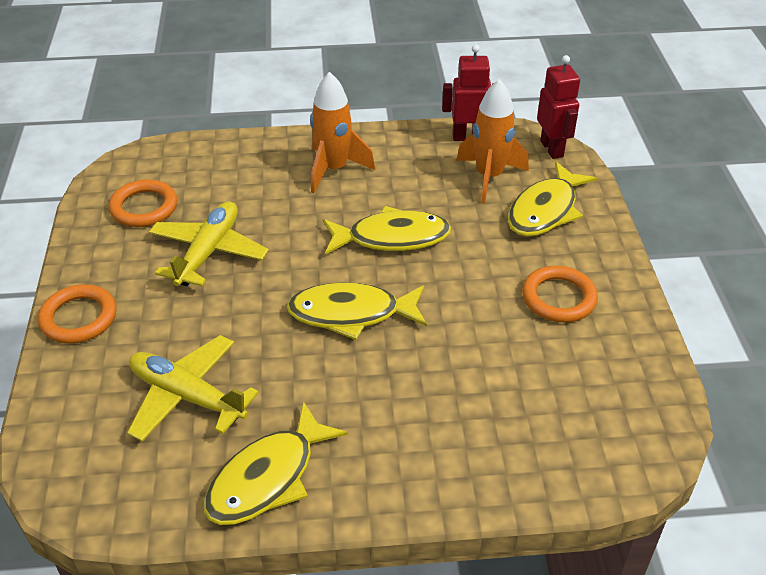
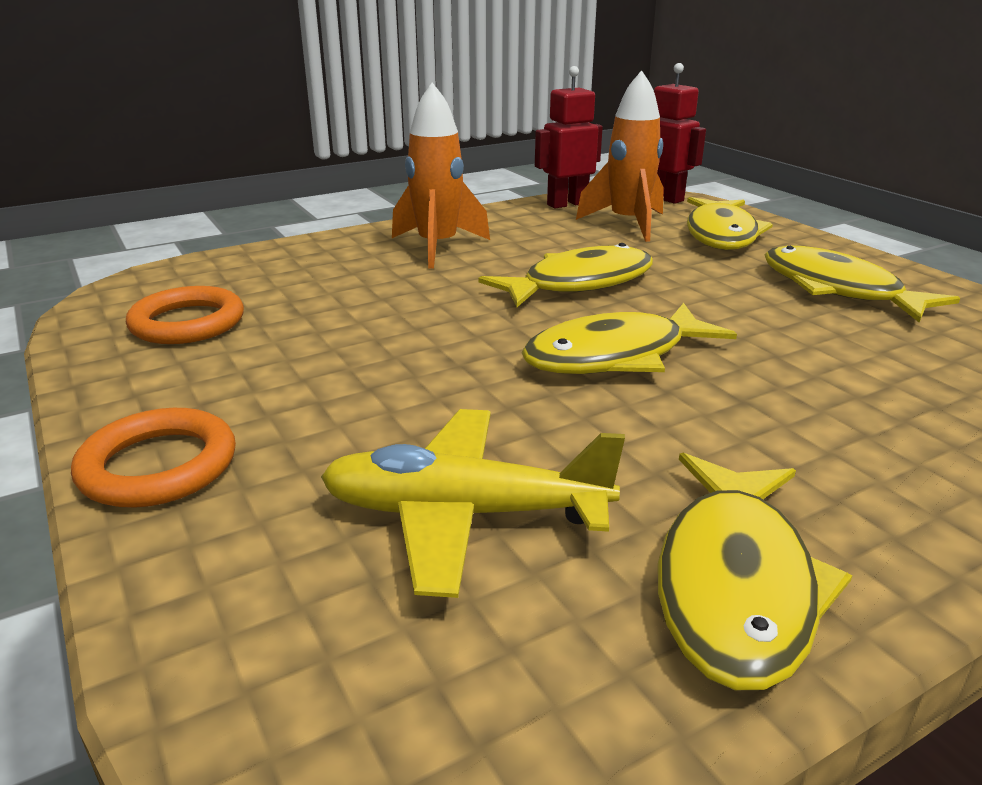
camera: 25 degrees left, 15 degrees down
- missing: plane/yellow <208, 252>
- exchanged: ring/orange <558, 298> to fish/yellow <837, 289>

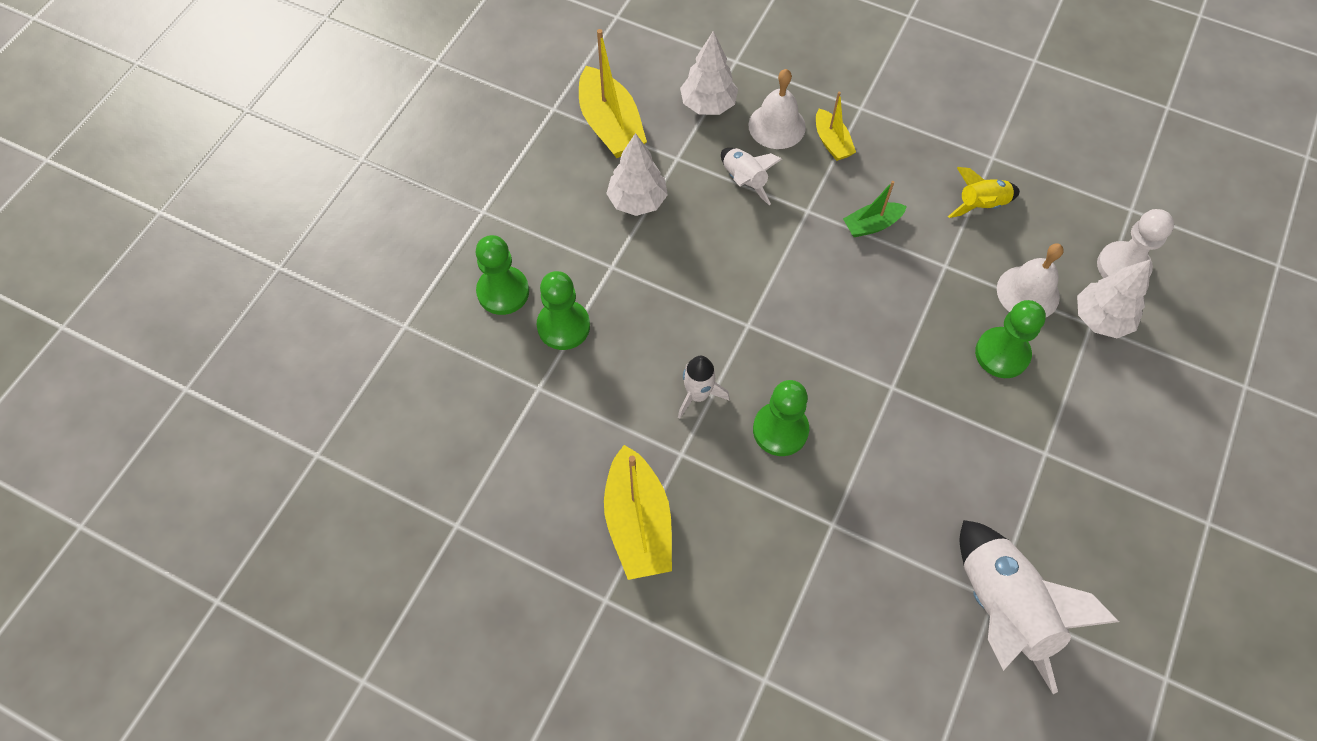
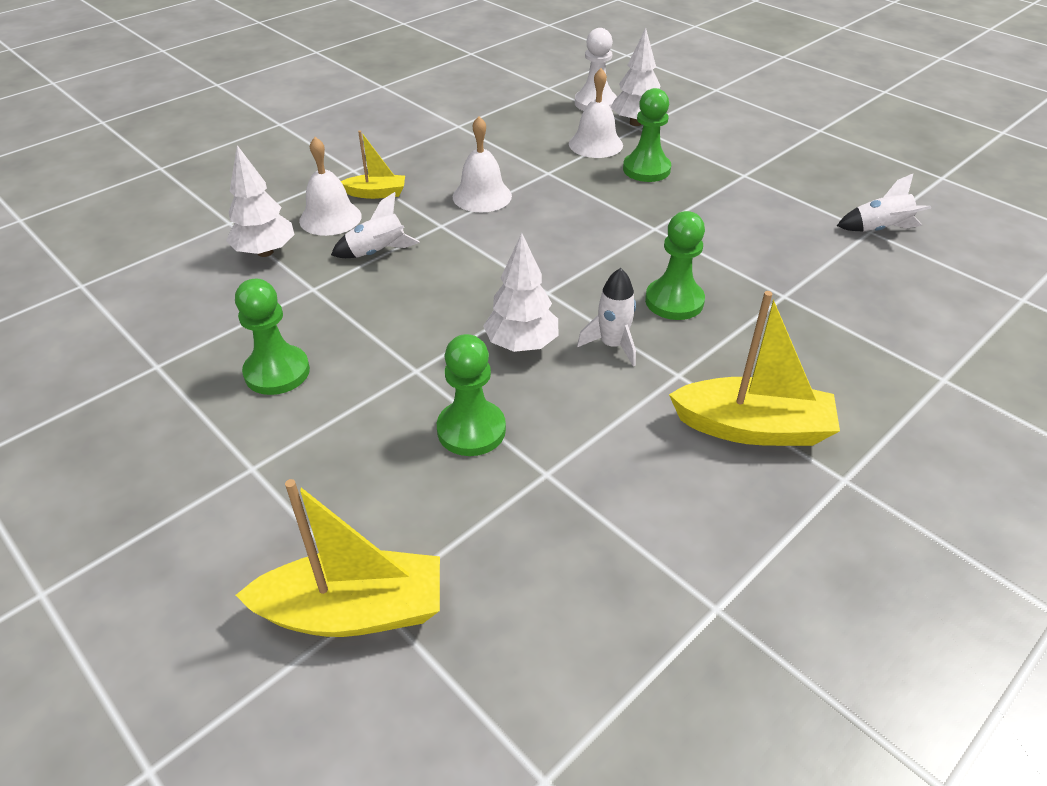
camera: 70 degrees left, 20 degrees down
- relocated: pawn/green <503, 292> to <277, 372>
- relocated: boat/yellow <610, 125> to <353, 611>
- relocated: tree/white <637, 201> to <521, 345>
- exchanged: boat/green <871, 225> to bell/white <482, 196>
- missing: rocket/yellow <981, 205>
- size: rocket/white <1002, 609> = <880, 229> x0.54

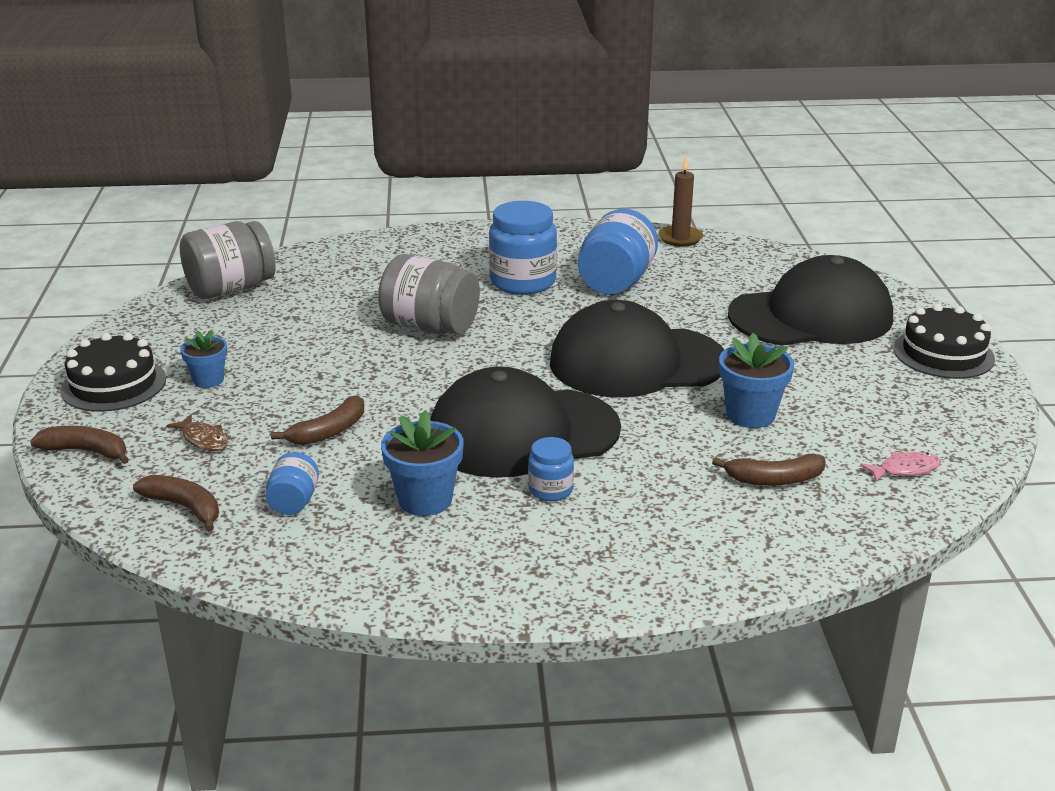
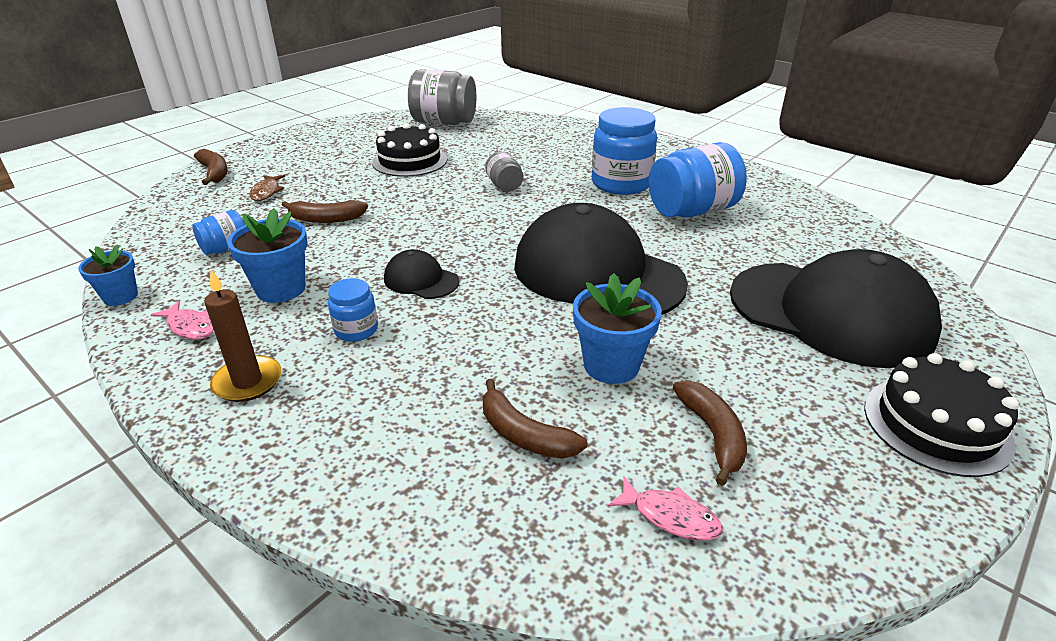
camera: 45 degrees right, 5 degrees up
- relocated: cake/black <113, 384> to <410, 161>
- relocated: banana/brown <184, 507> to <712, 434>
- relocated: flower pot/blue <208, 380> to <120, 296>
- size: jar/grey <430, 327> = <504, 186> x0.51
- size: cap/black <522, 433> = <421, 280> x0.44
- relocated: candle/brown <680, 238> to <248, 382>
- appeared: fish/pink <190, 327>

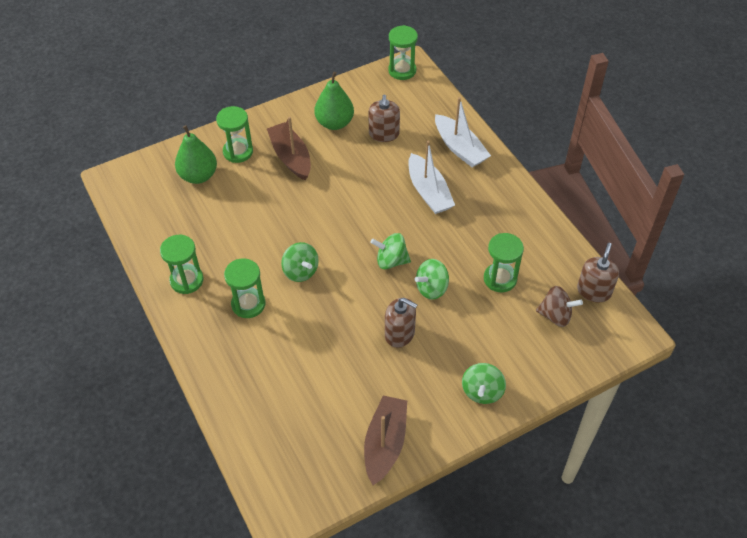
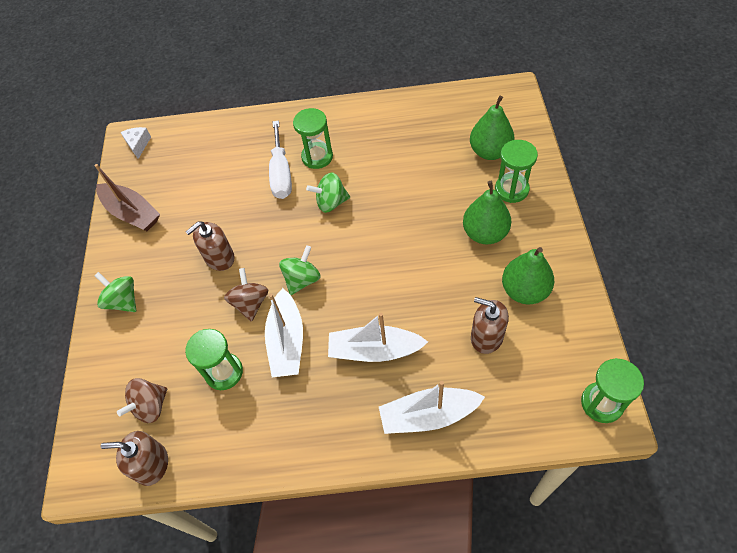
camera: 120 degrees right, 5 degrees up
- missing: hourglass/green <186, 280>
- exchanged: boat/brown <291, 157> to pear/green <485, 233>
- colour: spinning top/green <431, 288> to spinning top/brown <250, 303>
- spun: soap dispenser/brown <594, 291> = <152, 464> 135 degrees clockwise
- appeared: cheese/white <138, 145>
- appeared: boat/white <287, 341>
- appeared: screwdriver/white <281, 174>

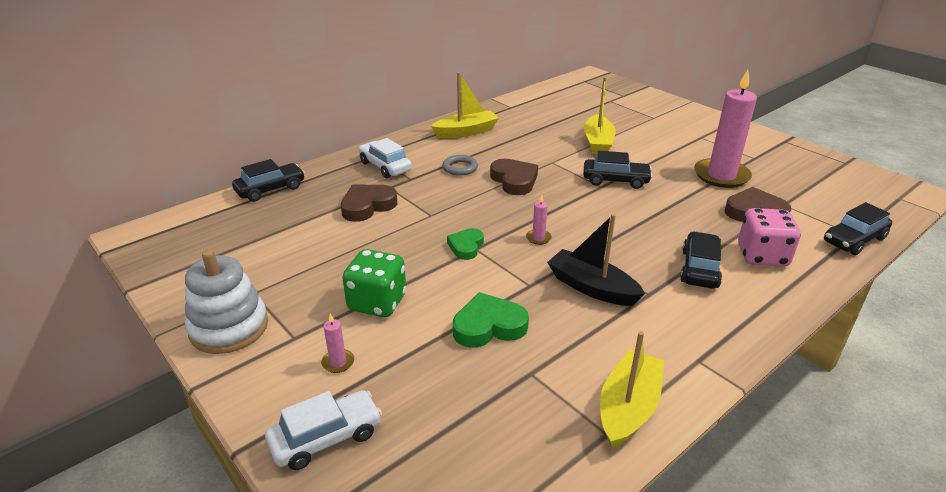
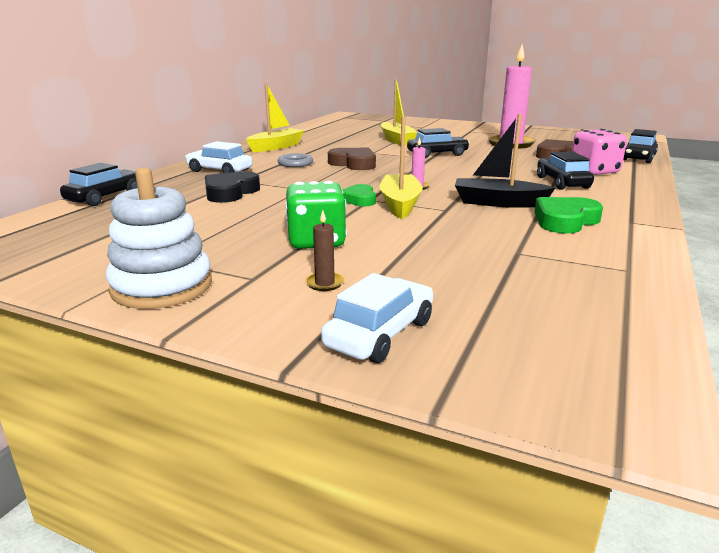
camera: 25 degrees left, 10 degrees down
- colour: candle/pink <338, 362> to candle/brown <324, 283>
- colour: heart/brown <367, 206> to heart/black <230, 192>
- relocated: heart/green <489, 326> to <565, 221>
- relocated: boat/yellow <628, 408> to <400, 204>

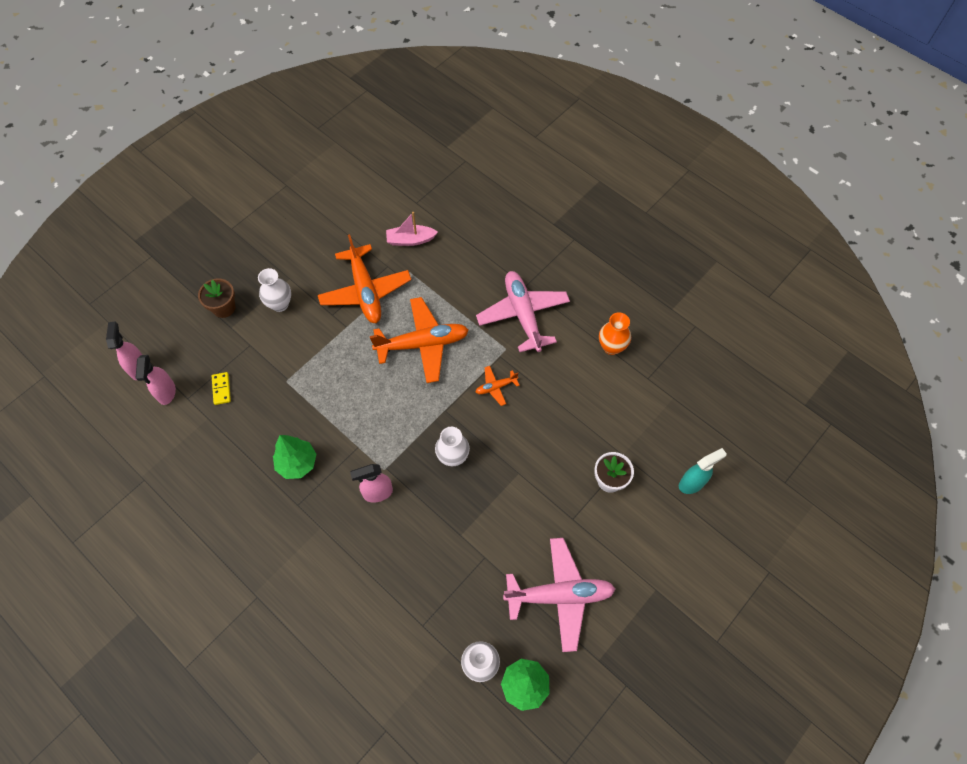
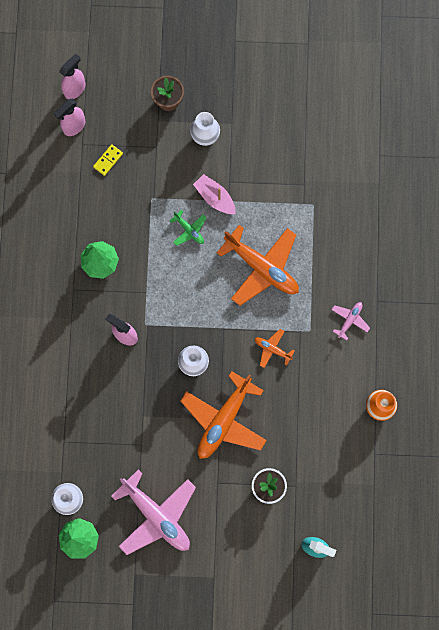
camera: 50 degrees right, 15 degrees up
- relocated: plane/orange <365, 291> to <224, 420>
- relocated: boat/pink <410, 240> to <215, 197>
- size: plane/pink <523, 315> = <349, 320> x0.46
- appeared: plane/green <189, 230>

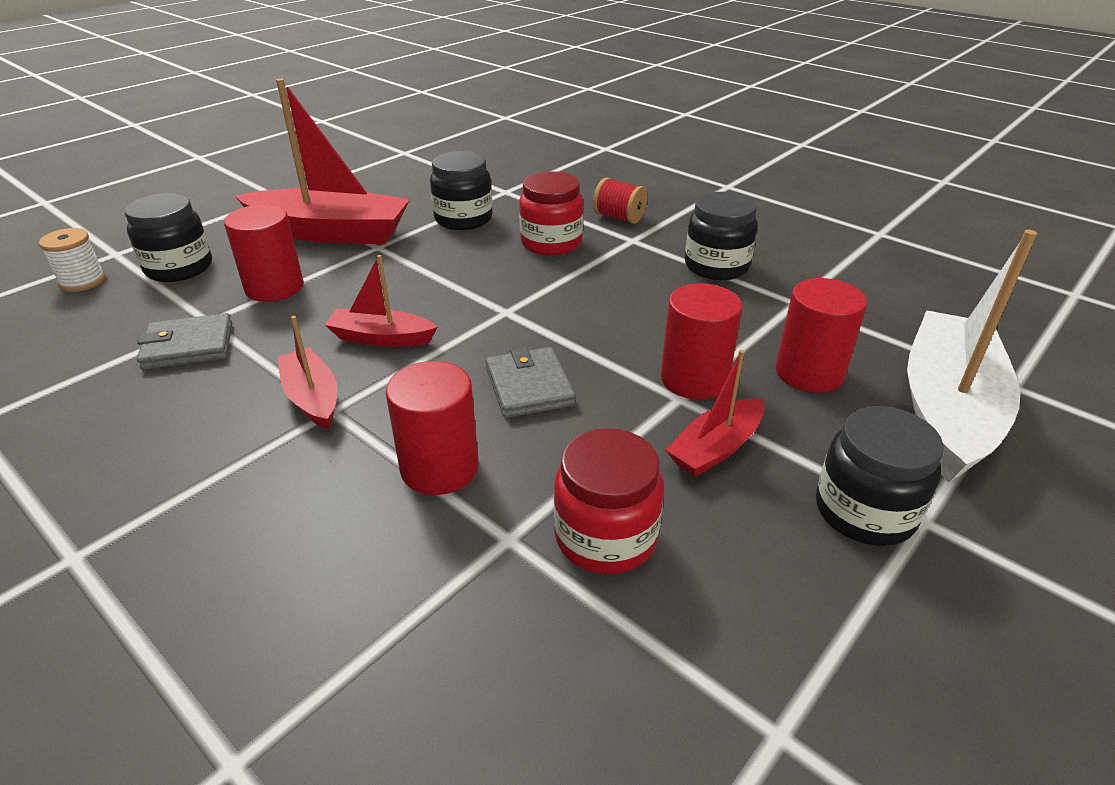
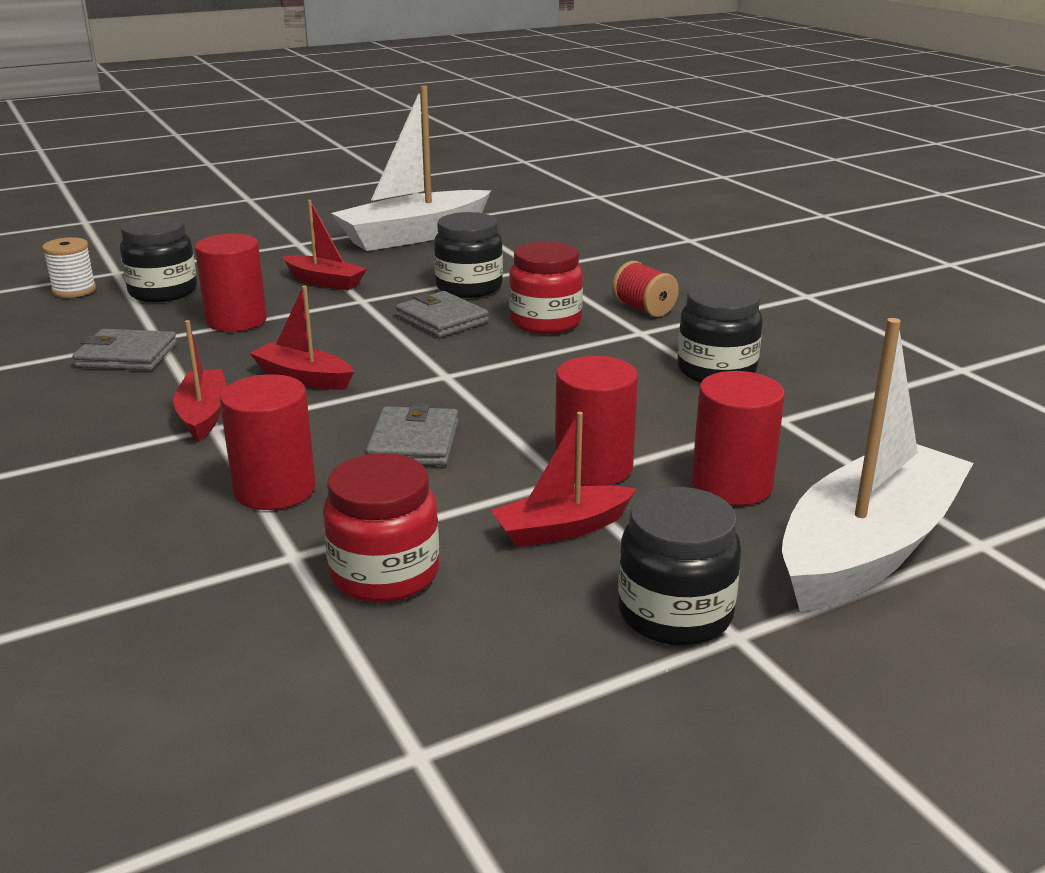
camera: 20 degrees right, 10 degrees down
- size: boat/red <331, 232> = <325, 281> x0.51
- appeared: boat/white <413, 236>
- appeared: wallet/grey <441, 319>

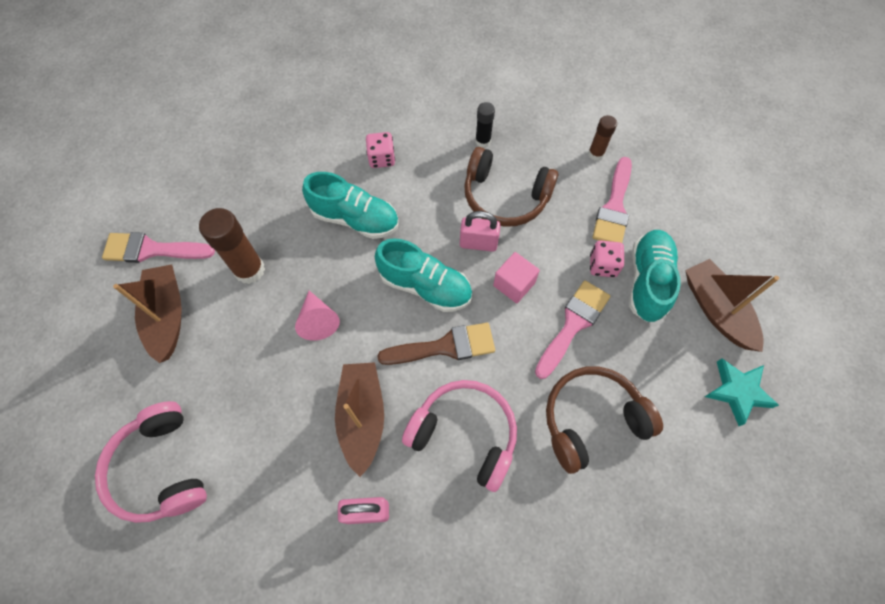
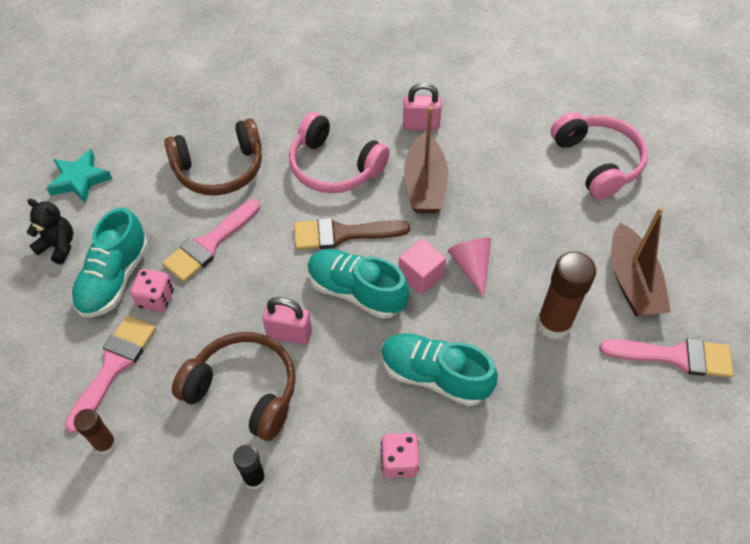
camera: 175 degrees left, 10 degrees down
- relocated: cube/pink <514, 284> to <420, 275>
- exchanged: boat/brown <716, 310> to teddy bear/black <58, 246>

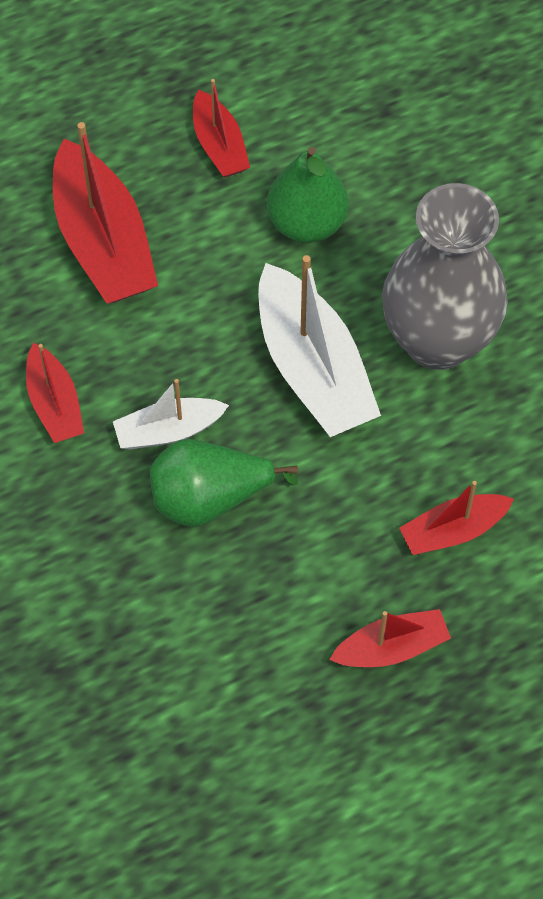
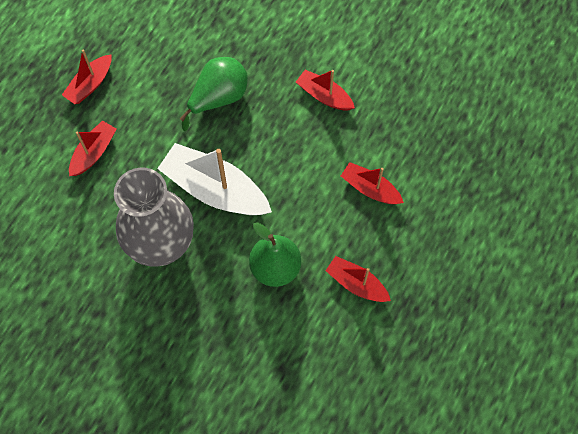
camera: 145 degrees right, 5 degrees up
- size: boat/red <103, 242> = <370, 189> x0.56
- missing: boat/white <168, 431>

